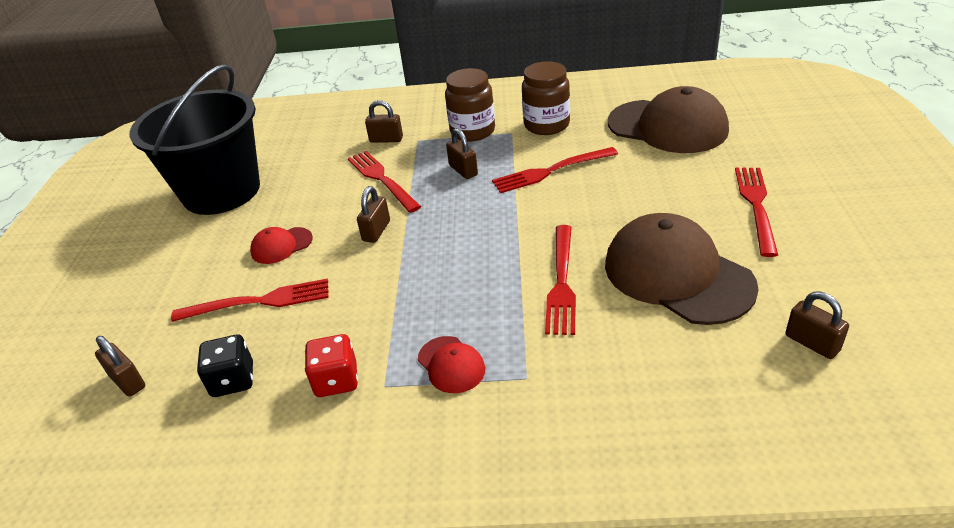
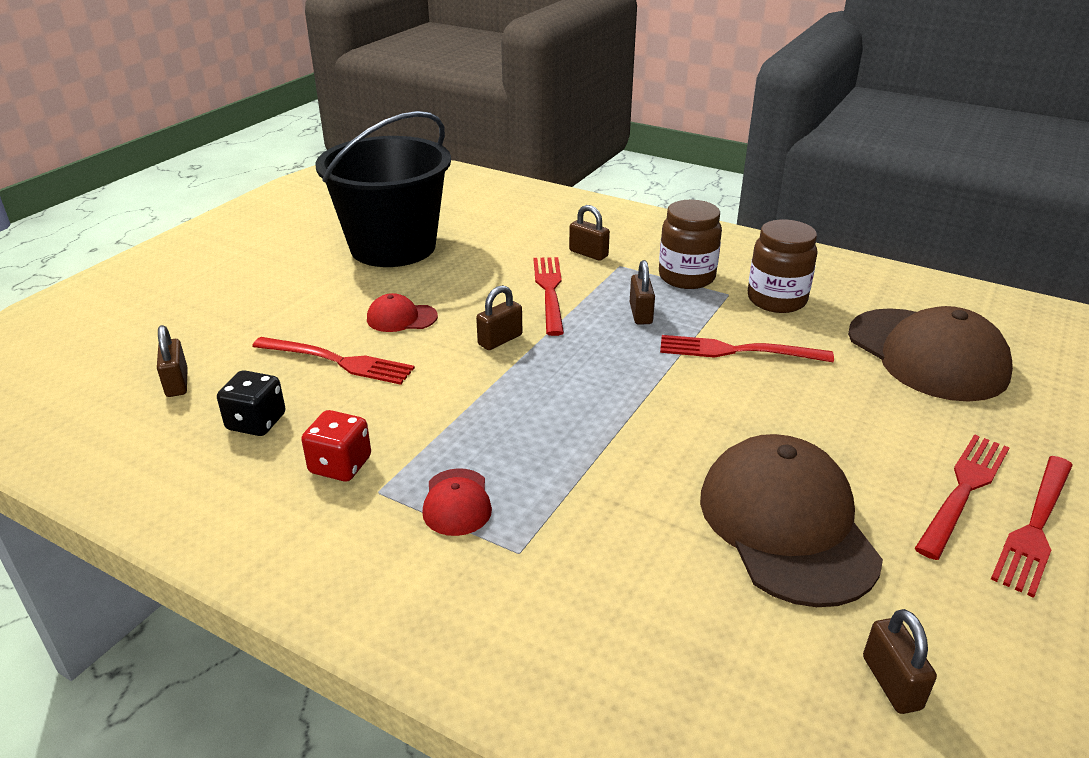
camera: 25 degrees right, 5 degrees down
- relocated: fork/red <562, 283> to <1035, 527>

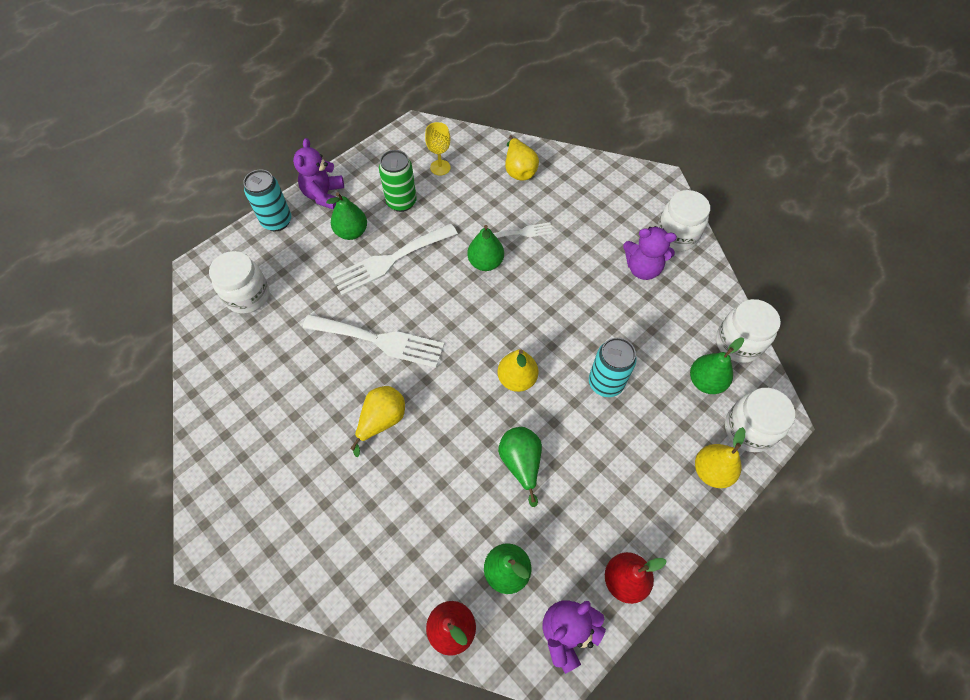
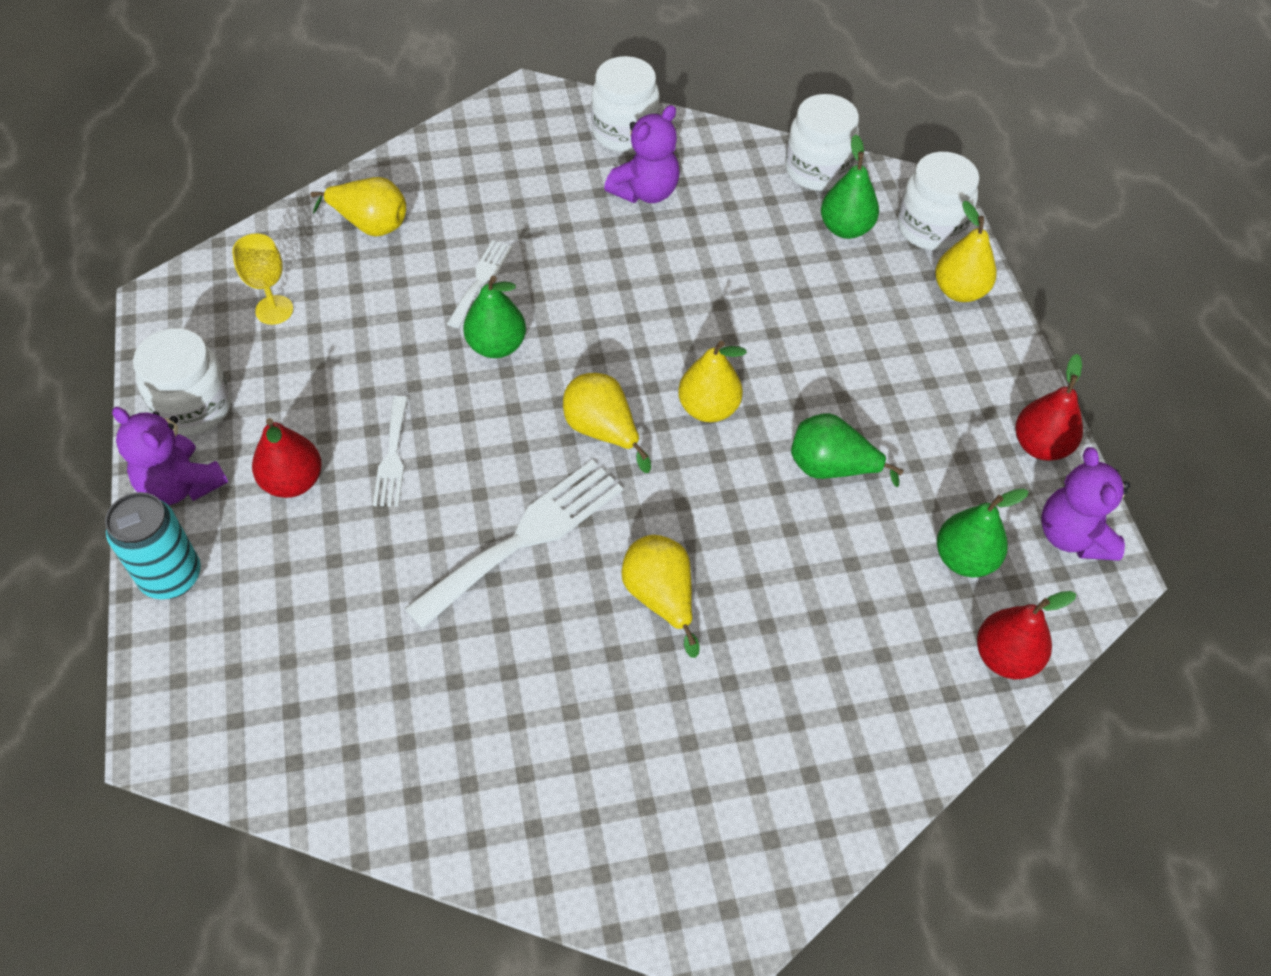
camera: 60 degrees left, 5 degrees down
- relocated: jar/white <248, 296> to <193, 407>
- colour: pear/green <351, 232> to pear/red <293, 481>
- size: fork/white <390, 260> = <392, 457> x0.54
- missing: can/green <401, 202>
- missing: can/turquoise <605, 383>
- appeared: pear/yellow <602, 431>

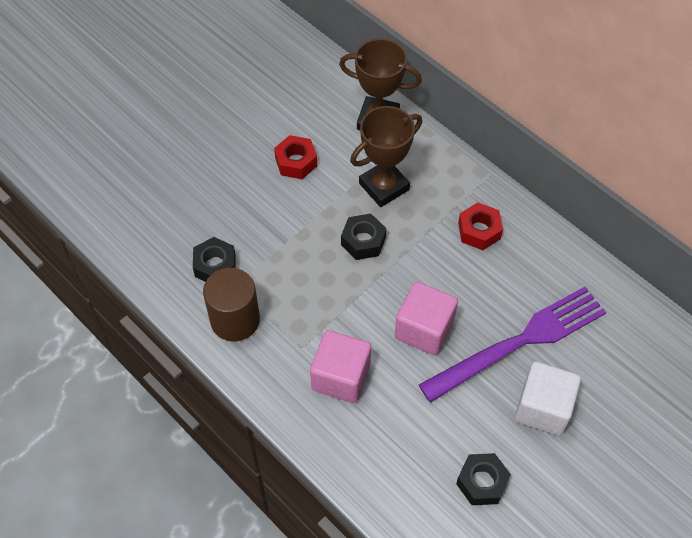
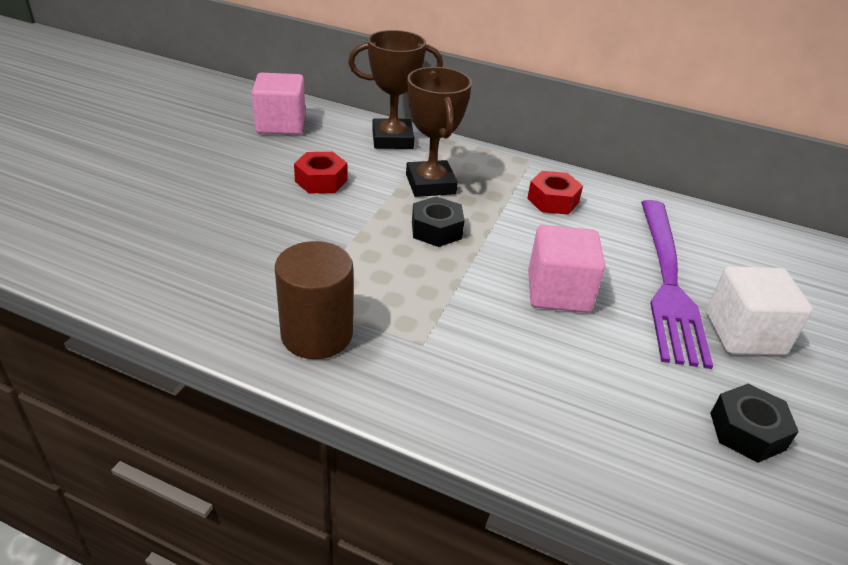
camera: 25 degrees left, 20 degrees down
- missing: nut/black <215, 266>
- relocated: cube/pink <341, 377> to <281, 124>
- spun: trophy/brown <384, 186> = <430, 184> 45 degrees counterclockwise
- spun: fork/purple <519, 343> = <667, 281> 150 degrees clockwise

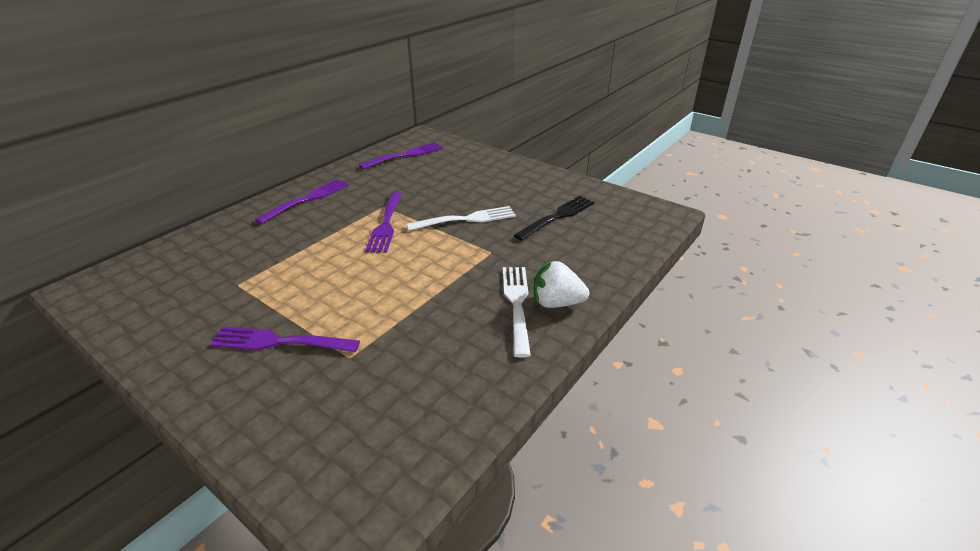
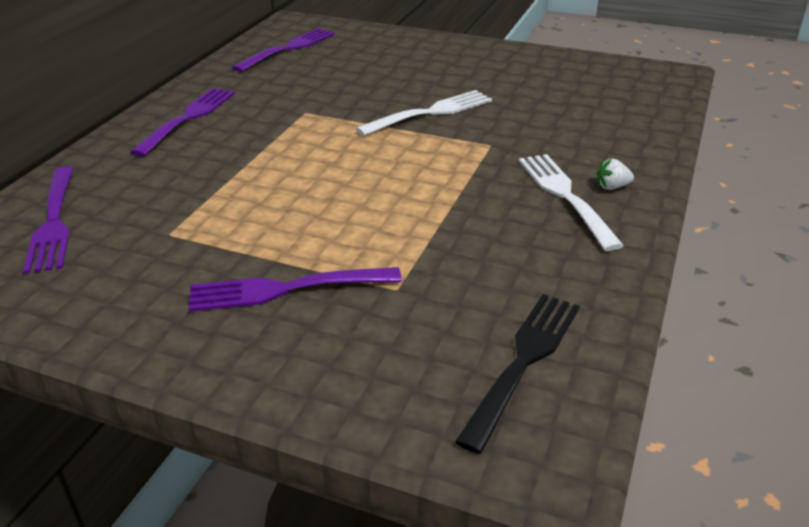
camera: 15 degrees left, 0 degrees up
- relocated: fork/purple <386, 224> to <53, 221>
- relocated: fork/black <557, 217> to <523, 363>
- size: strawberry/white <556, 303> = <612, 187> x0.51

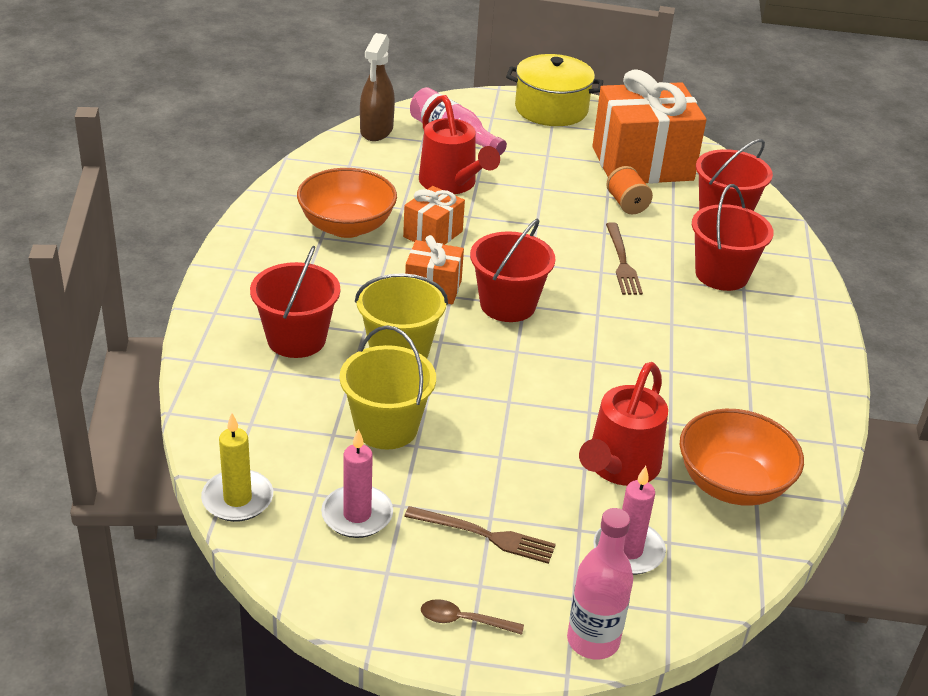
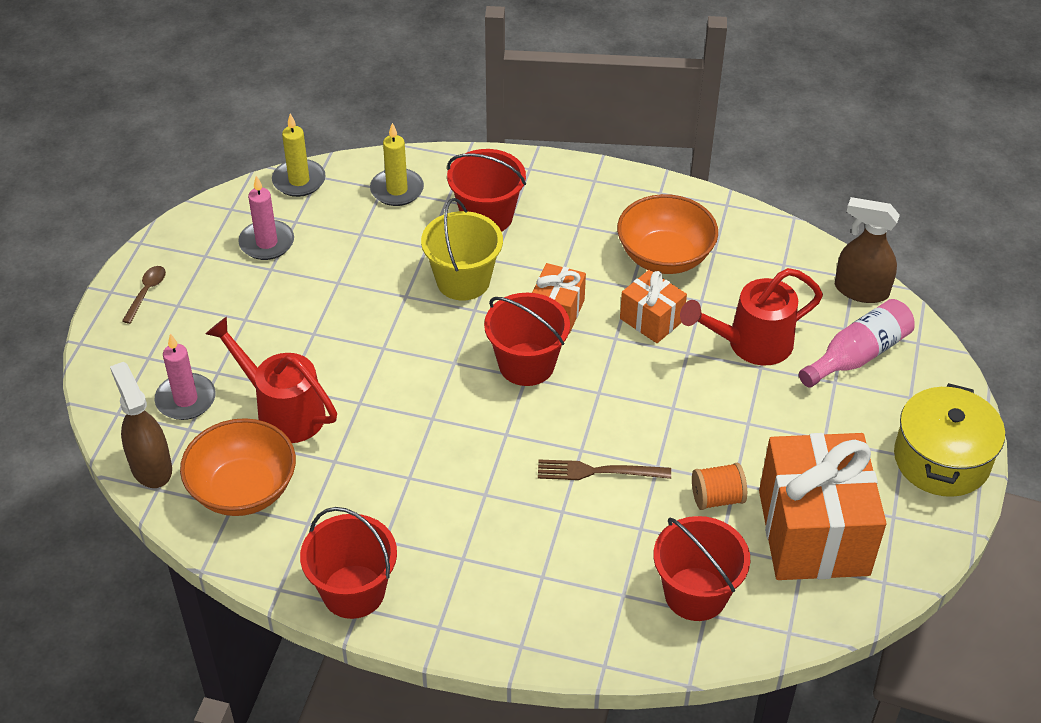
camera: 100 degrees right, 10 degrees up
- missing: bucket/yellow <386, 427>
- missing: fork/brown <485, 535>
- missing: bottle/pink <593, 641>
- relocated: bucket/red <721, 274> to <353, 591>
- appeared: spray bottle/brown <151, 467>
- appeared: candle/yellow <397, 190>

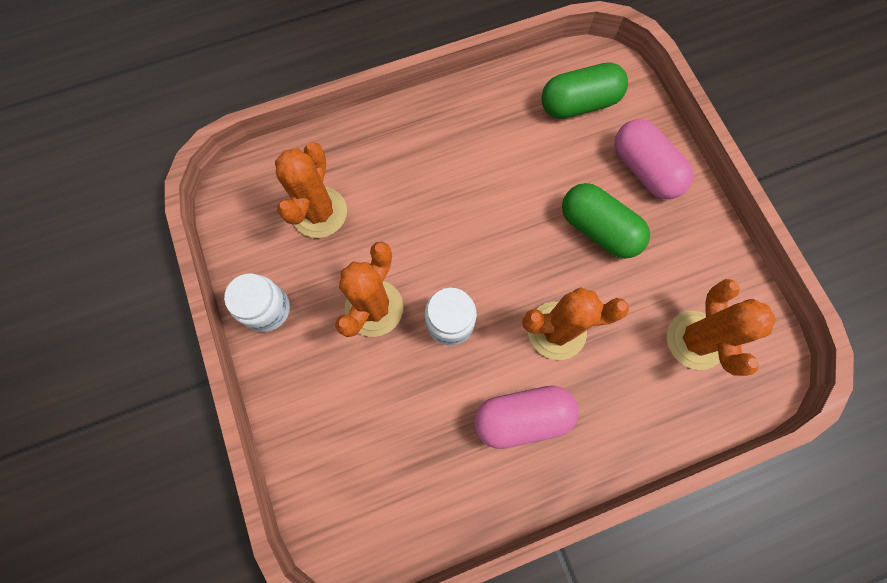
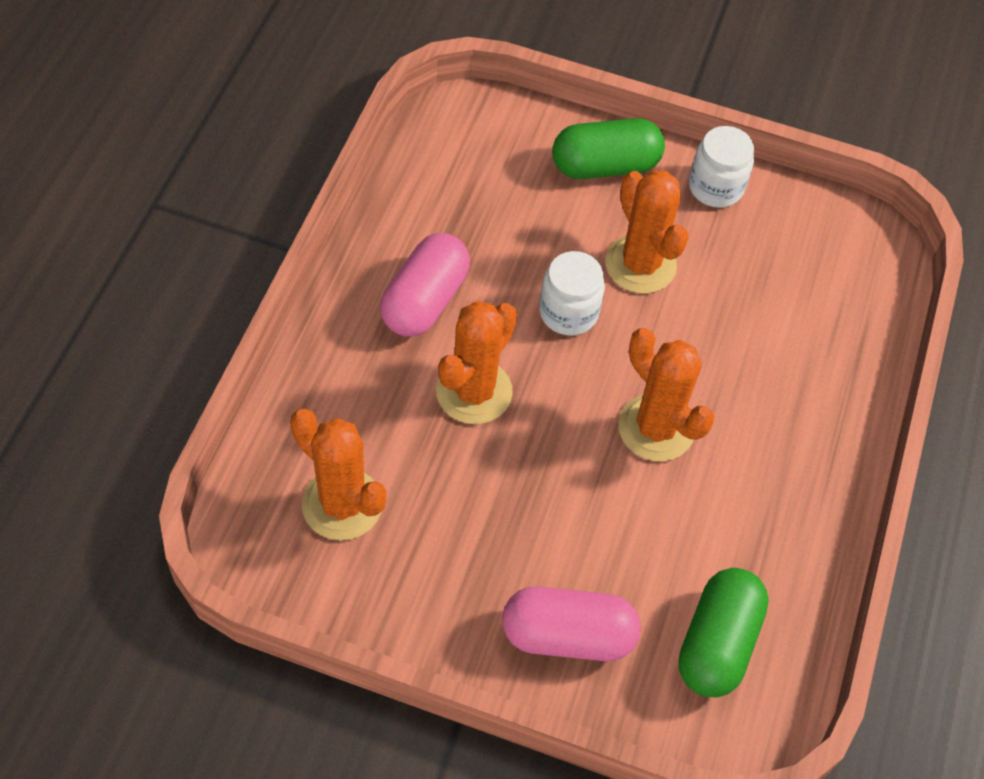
camera: 125 degrees right, 15 degrees down
- relocated: cactus/orange <319, 212> to <656, 428>
- relocated: capsule/green <598, 229> to <605, 166>

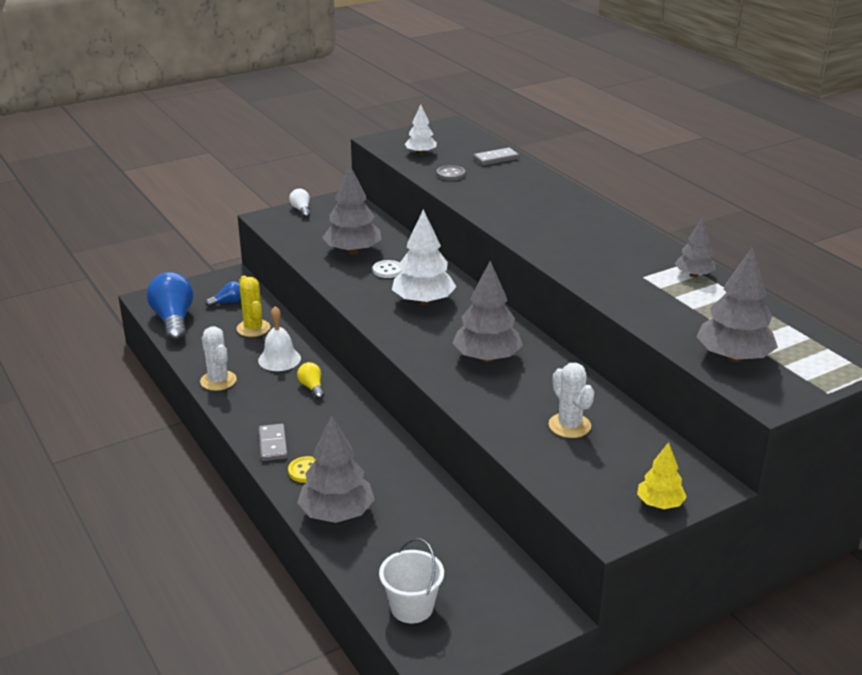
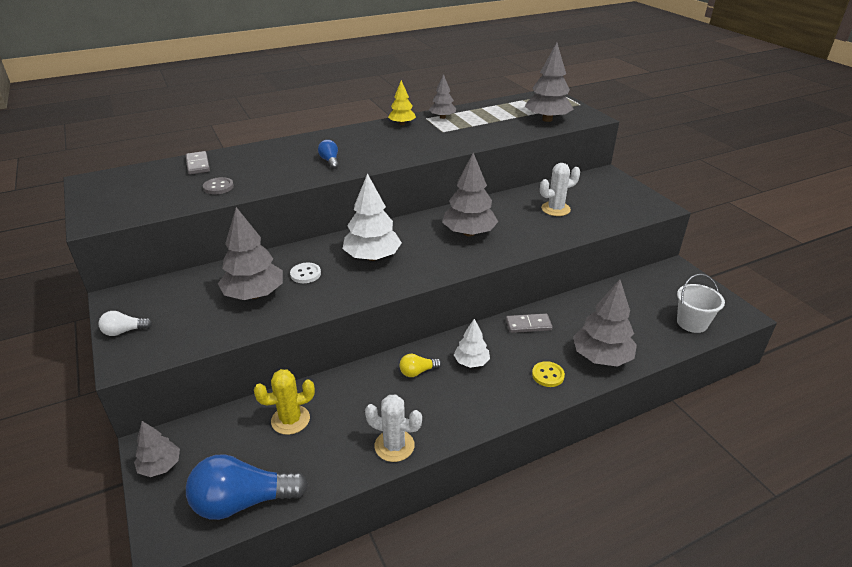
camera: 85 degrees left, 5 degrees up
- spun: cactus/white <218, 381> = <394, 446> 45 degrees clockwise
- relocated: light bulb/blue <228, 302> to <330, 161>
- missing: bell/white <279, 359>
- relocated: domino/grey <272, 444> to <528, 325>
- relocated: tree/white <421, 153> to <471, 362>
- relocated: tree/yellow <660, 504> to <402, 124>
- appeared: tree/grey <160, 466>

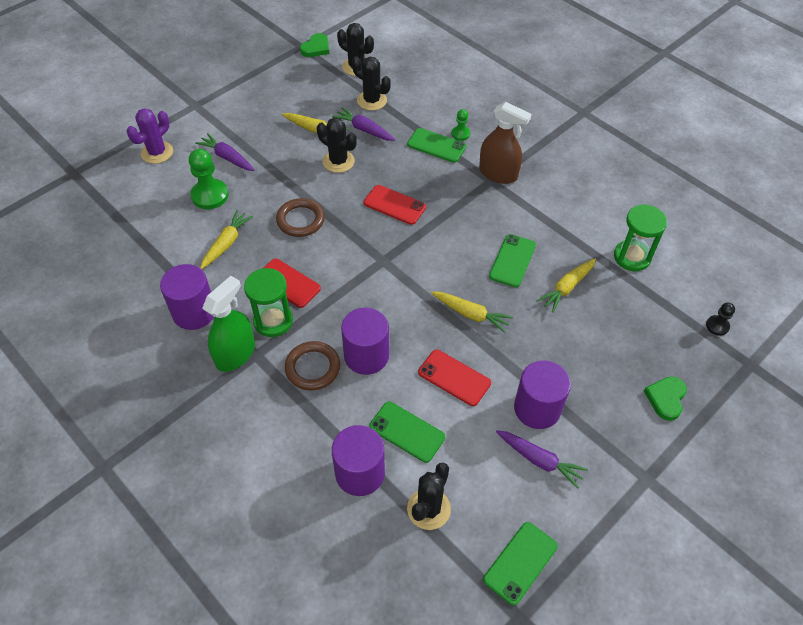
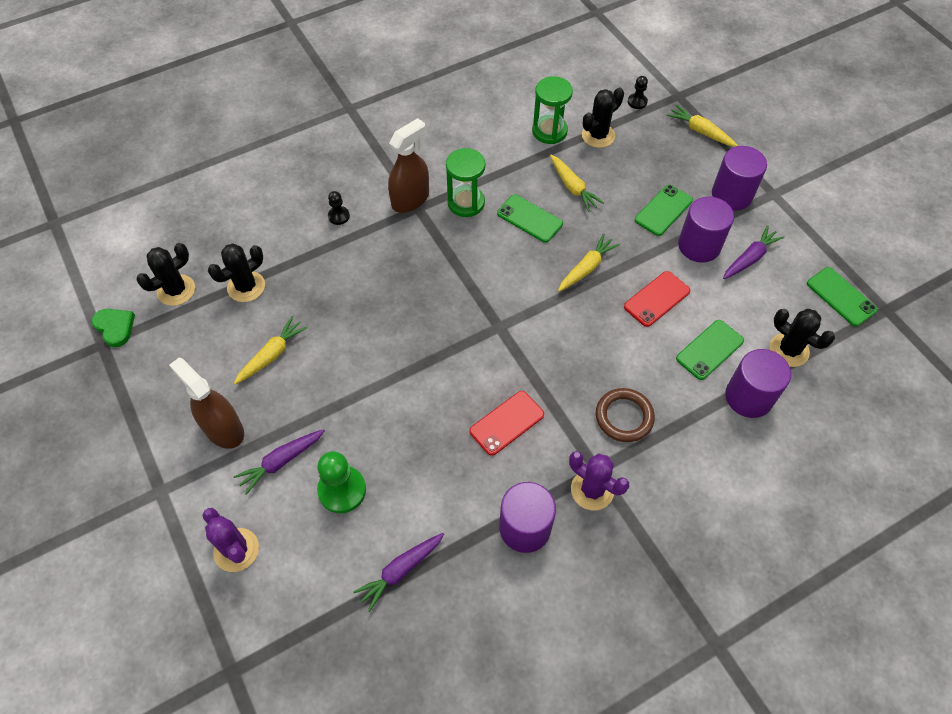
camera: 75 degrees left, 5 degrees up
- relocated: carrot/yellow <226, 243> to <700, 131>
- exchanged: spray bottle/green <235, 354> to cactus/purple <592, 490>
- relocated: hourglass/green <273, 321> to <466, 203>
- missing: ring/brown <300, 220>
- relocated: cactus/black <338, 161> to <598, 136>
- relocated: carrot/purple <364, 129> to <400, 571>
- relocated: cylinder/purple <366, 356> to <731, 195>
- missing: phone/red <394, 205>
- relocated: phone/green <436, 145> to <663, 210>
- colour: pawn/green <460, 134> to pawn/black <339, 216>
- missing: heart/green <666, 398>
- appeared: spray bottle/brown <223, 429>

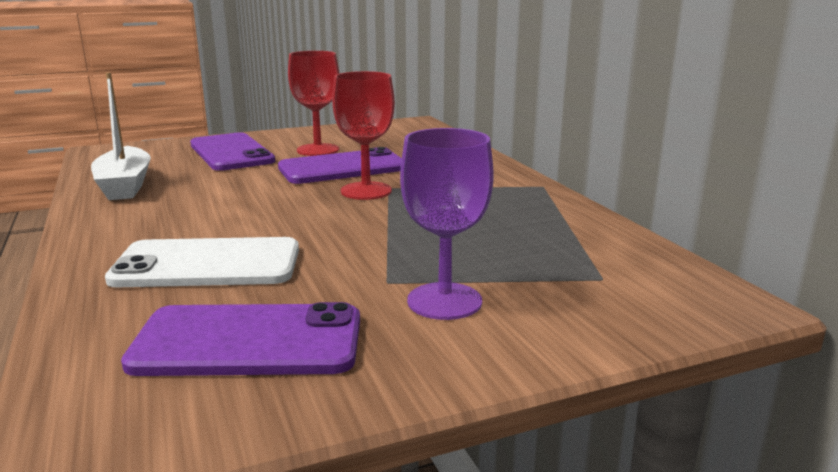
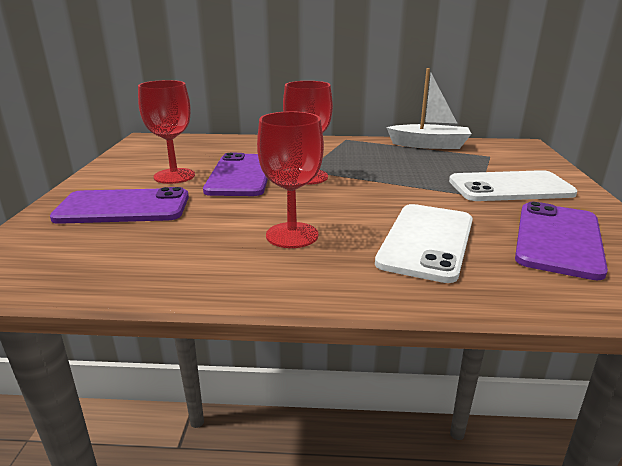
camera: 65 degrees left, 5 degrees up
- relocated: boat/white <125, 185> to <429, 145>
- exchanged: goblet/purple <444, 301> to phone/white <510, 187>
- appeared: goblet/red <292, 235>

